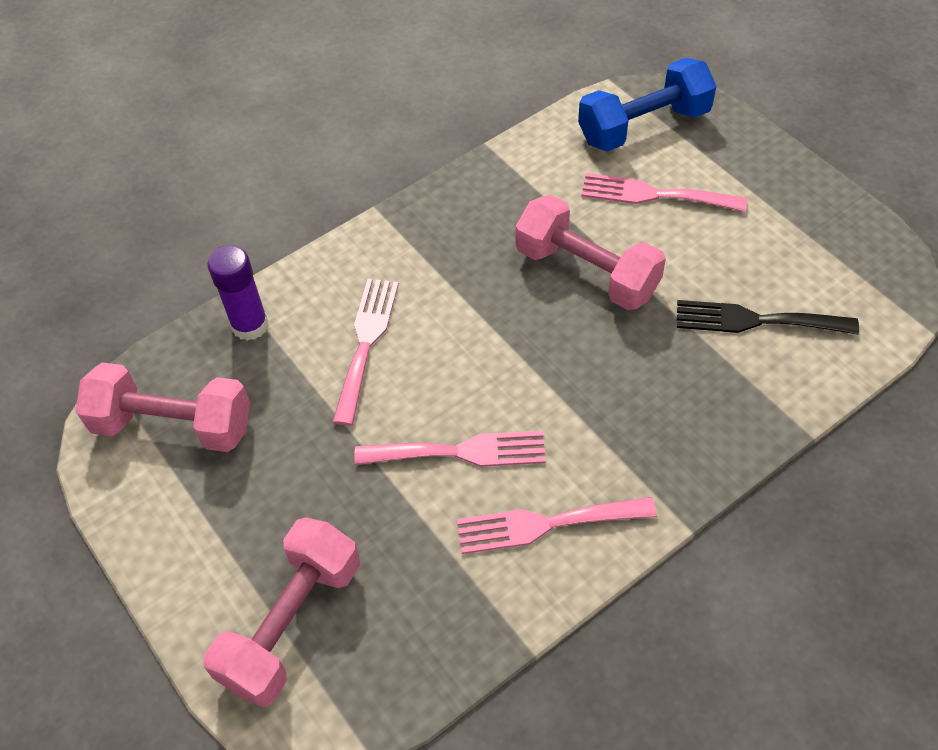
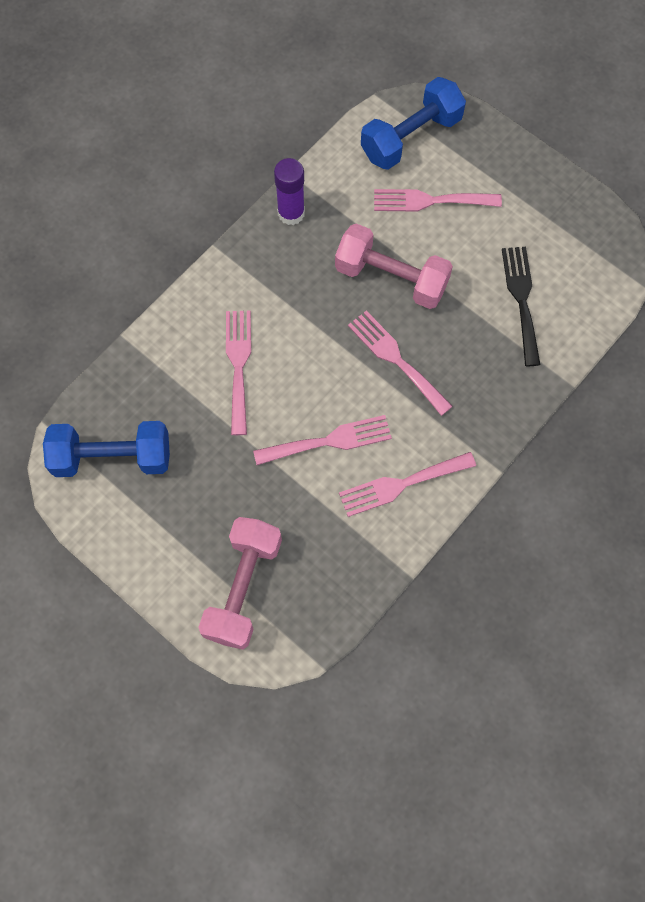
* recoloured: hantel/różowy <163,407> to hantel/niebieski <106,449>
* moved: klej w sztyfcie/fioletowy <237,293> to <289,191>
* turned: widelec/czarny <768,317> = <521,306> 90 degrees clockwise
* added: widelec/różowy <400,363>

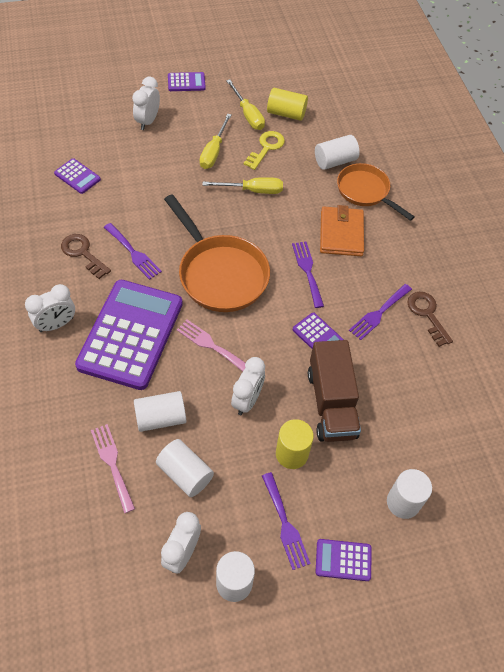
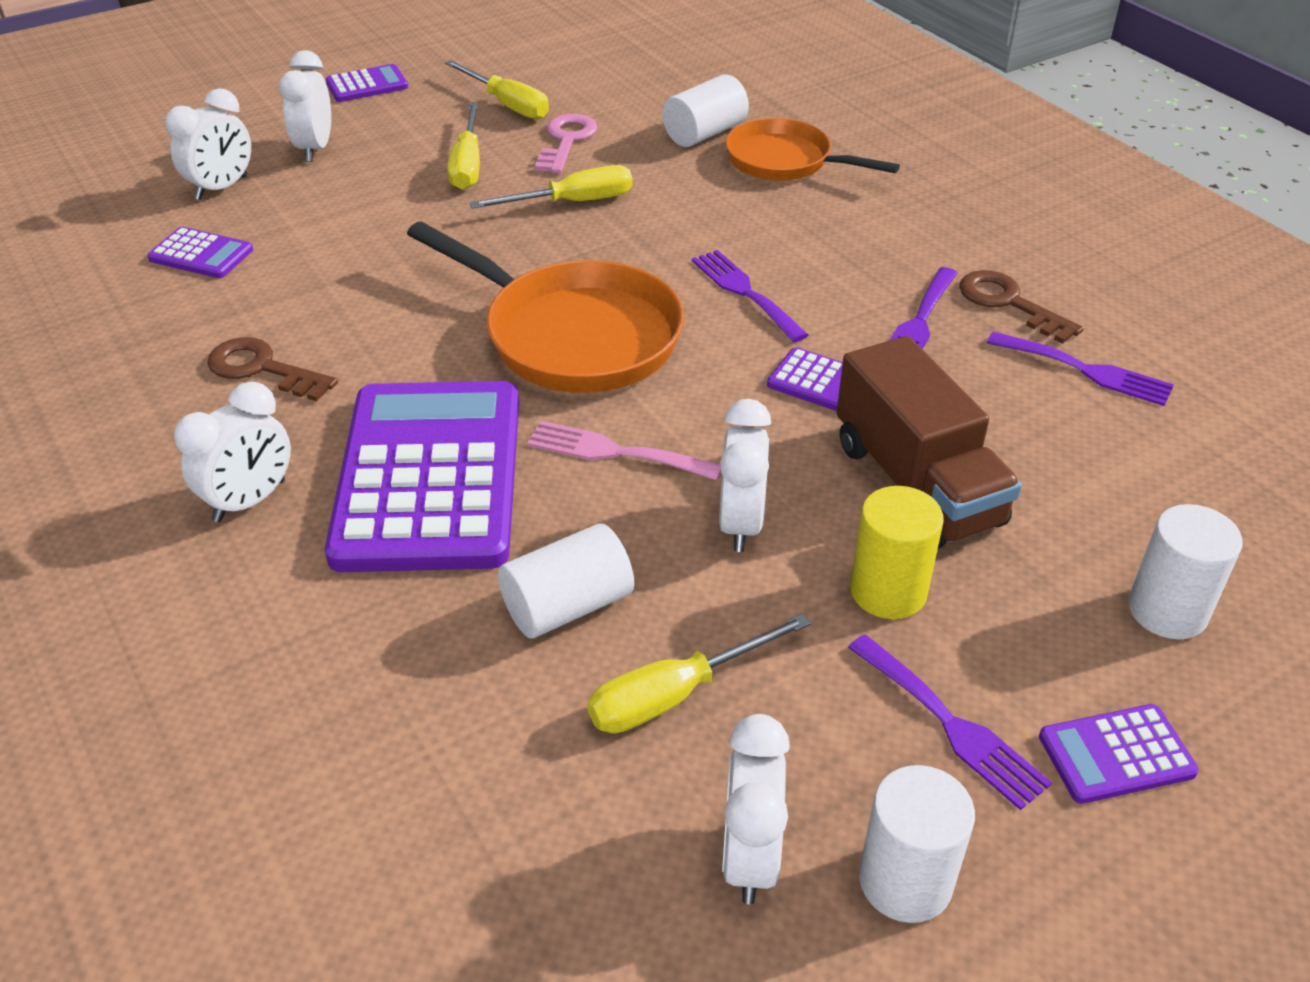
* removed: widelec/różowy <113,468>
* moved: widelec/fioletowy <133,251> to <1080,368>
* replaced: walec/biały <185,468> to śrubokręt/żółty <699,673>
* recoloured: klucz/żółty <264,150> to klucz/różowy <566,143>
* removed: walec/żółty <287,104>
* removed: portfel/pomarańczowy <342,230>
* added: budzik/biały <208,144>

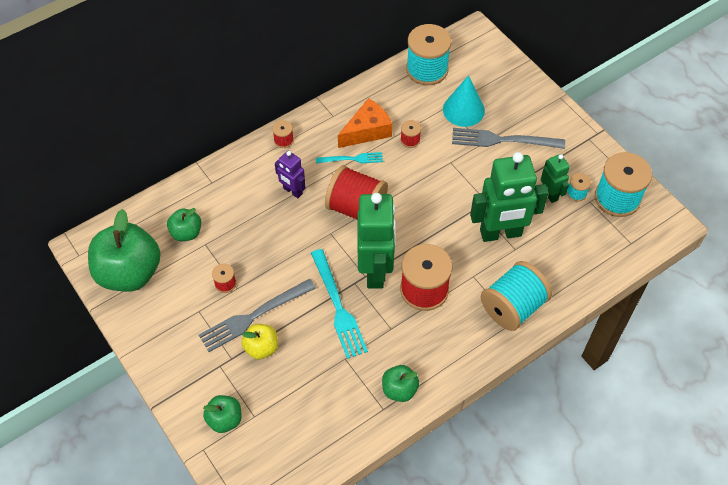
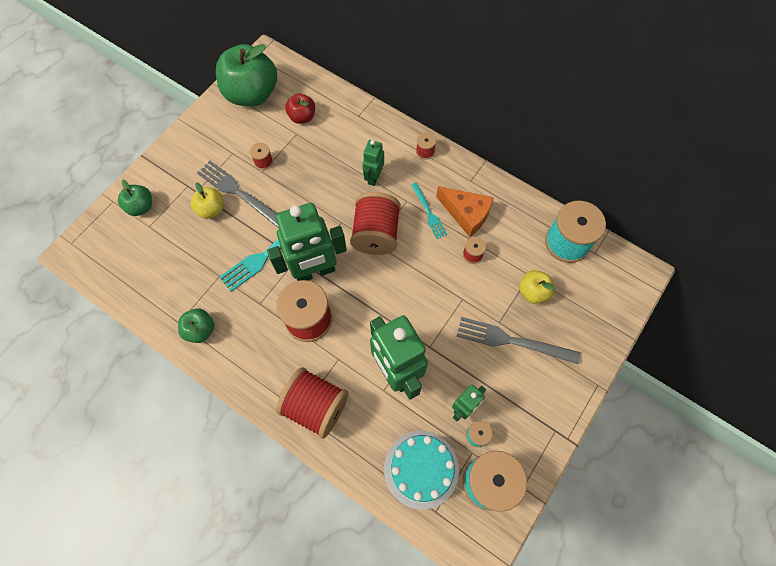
* recoloured: jabłko/zielony <184,224> to jabłko/czerwony <300,108>
* recoloured: robot/fioletowy <290,174> to robot/zielony <373,163>
* replaced: stożek/turkusowy <464,101> to jabłko/żółty <537,287>
* turned: widelec/szary <508,138> = <518,340> 60 degrees counterclockwise
* recoloured: szpulka/turkusowy <516,296> to szpulka/czerwony <312,403>
* added: tort/turkusowy <421,470>

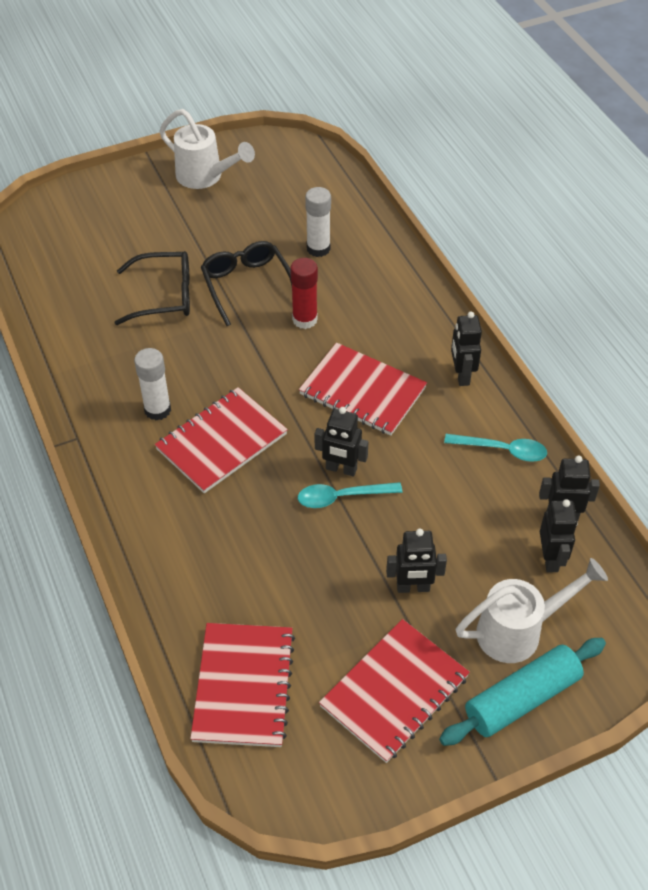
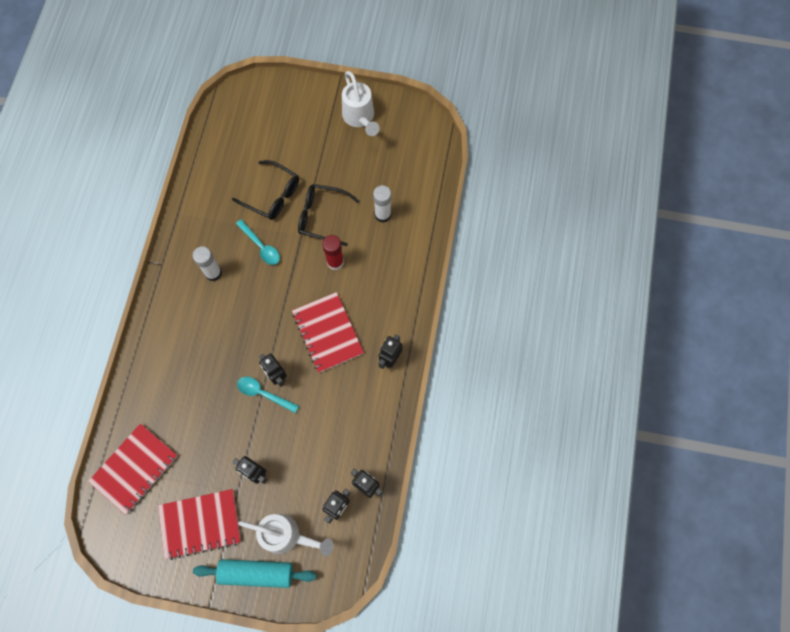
* removed: zeszyt/czerwony <221,440>
* turned: okulary/czarny <246,283> = <328,215> 90 degrees counterclockwise
* moved: łyżka/turkusowy <495,448> to <258,242>

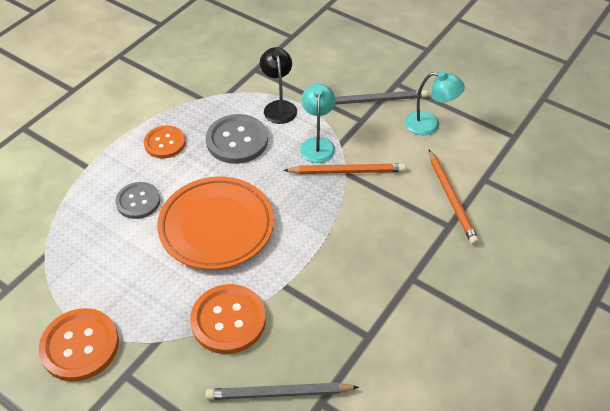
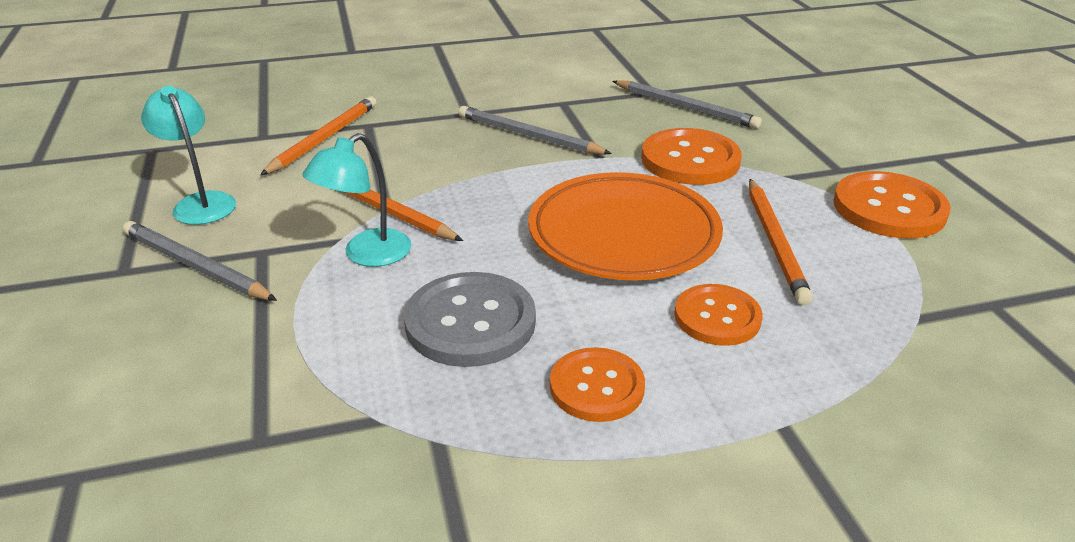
* recoloured: guzik/szary <137,200> to guzik/pomarańczowy <718,315>
* removed: lampka/czarny <278,85>
* added: ołówek/szary <535,130>
* added: ołówek/pomarańczowy <781,242>

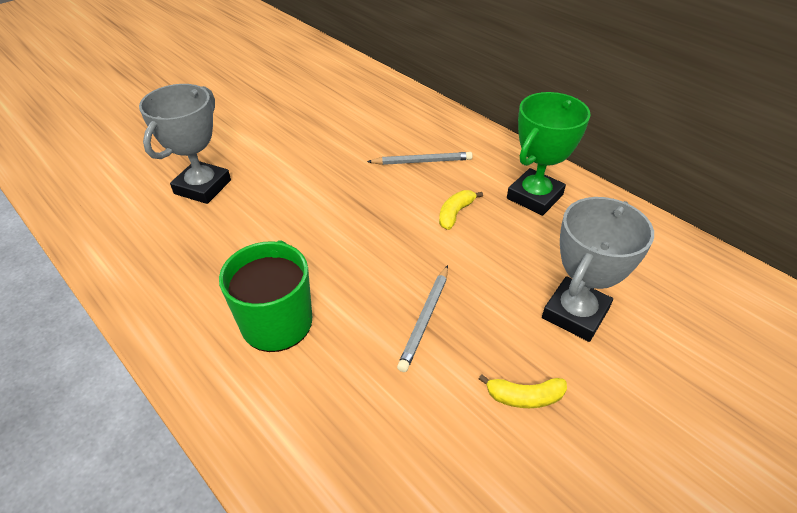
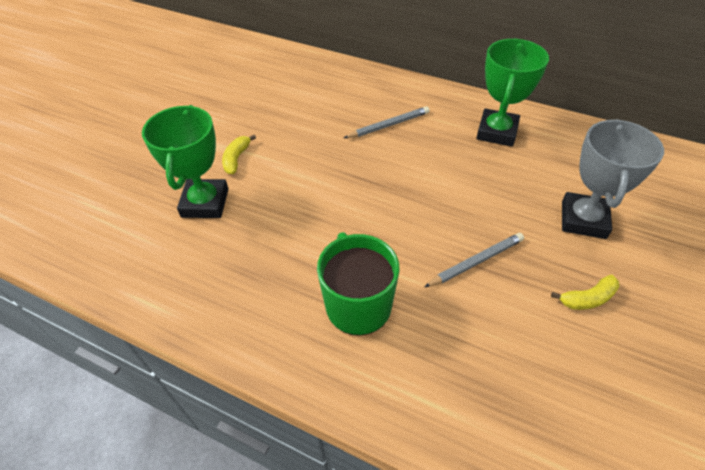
* recoloured: puchar/szary <185,144> to puchar/zielony <185,161>
* turned: ołówek/szary <422,318> = <474,260> 120 degrees counterclockwise
* moved: banan/żółty <461,210> to <239,154>

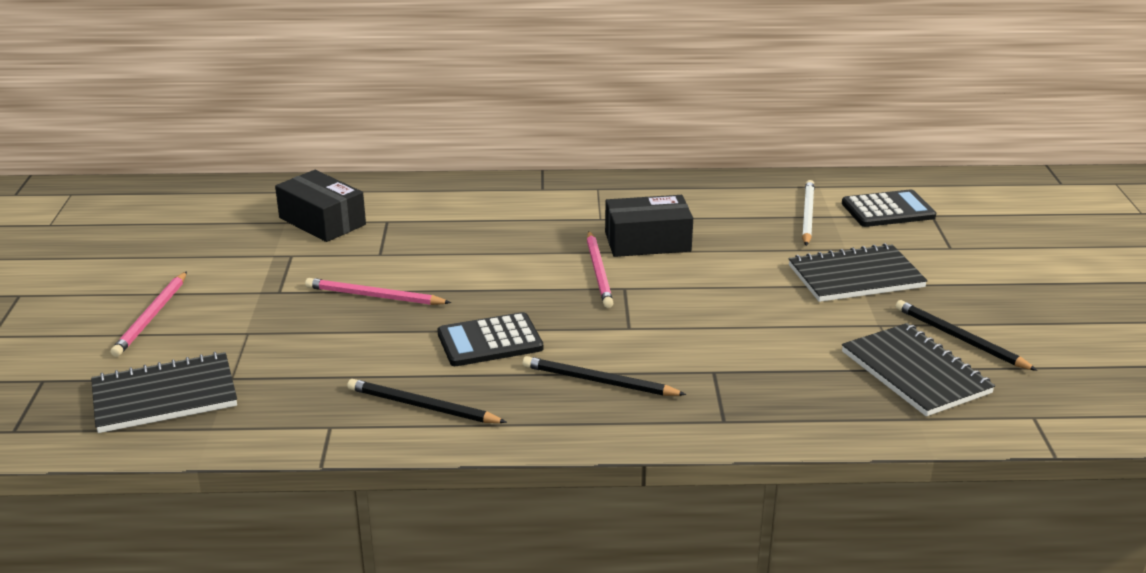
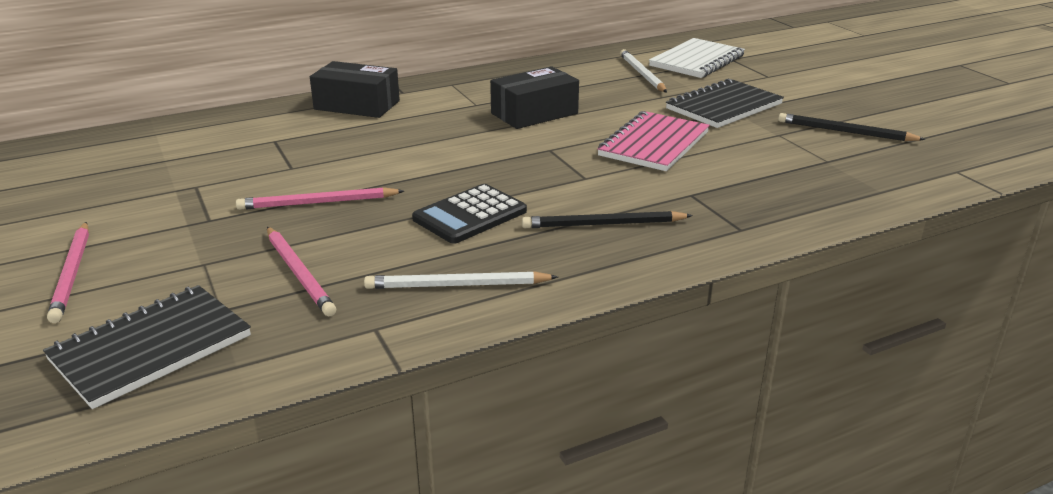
* moved: pudełko/czarny <320,206> to <355,89>
* recoloured: ołówek/czarny <427,401> to ołówek/biały <461,280>
* moved: ołówek/różowy <600,269> to <301,271>
* replaced: kalkulator/czarny <889,208> to zeszyt/biały <697,58>
* removed: zeszyt/czarny <918,369>
* added: zeszyt/różowy <653,141>

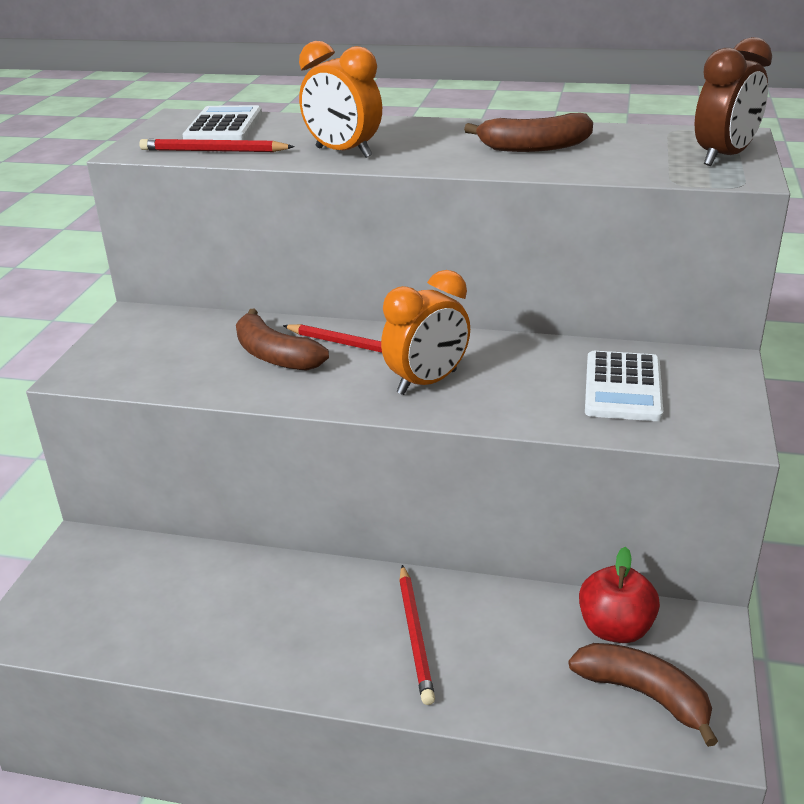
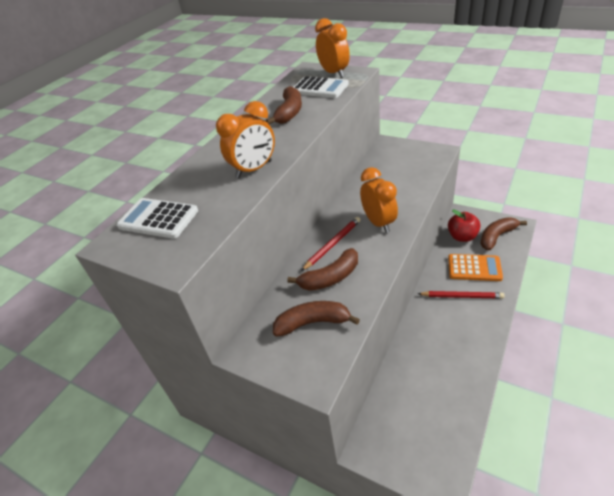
* removed: ołówek/czerwony <216,145>
* moved: kalkulator/biały <624,386> to <321,87>
* recoloured: budzik/brązowy <733,101> to budzik/pomarańczowy <332,48>
* added: banan/brązowy <316,319>
* added: kalkulator/pomarańczowy <475,267>

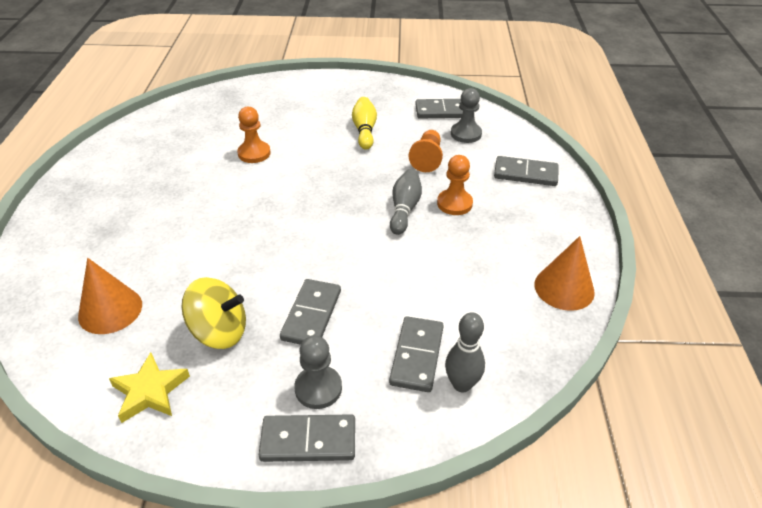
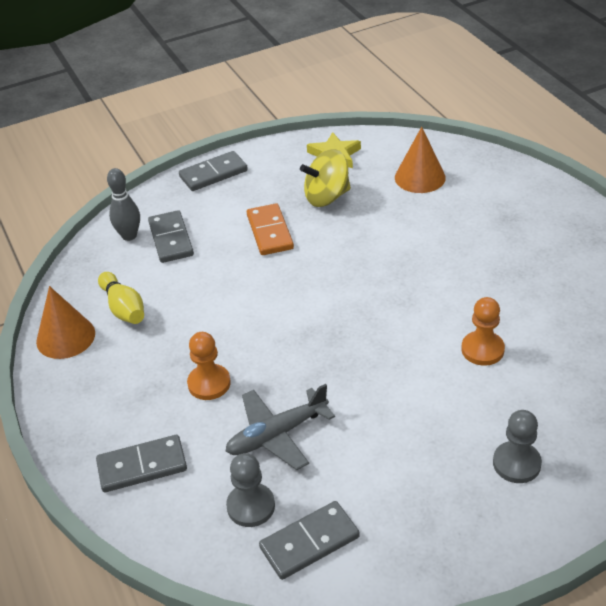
* recoloured: kostka domina/szary <310,312> to kostka domina/pomarańczowy <270,229>
* moved: pionek/szary <318,372> to <517,446>
* moved: kręgiel/żółty <364,123> to <121,298>
* removed: kręgiel/szary <406,202>
* replaced: pionek/pomarańczowy <425,151> to samolot/szary <280,427>

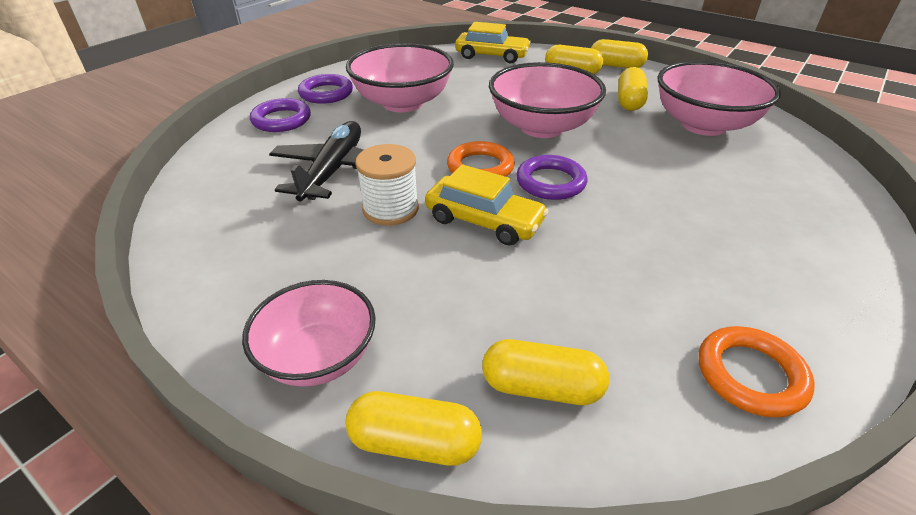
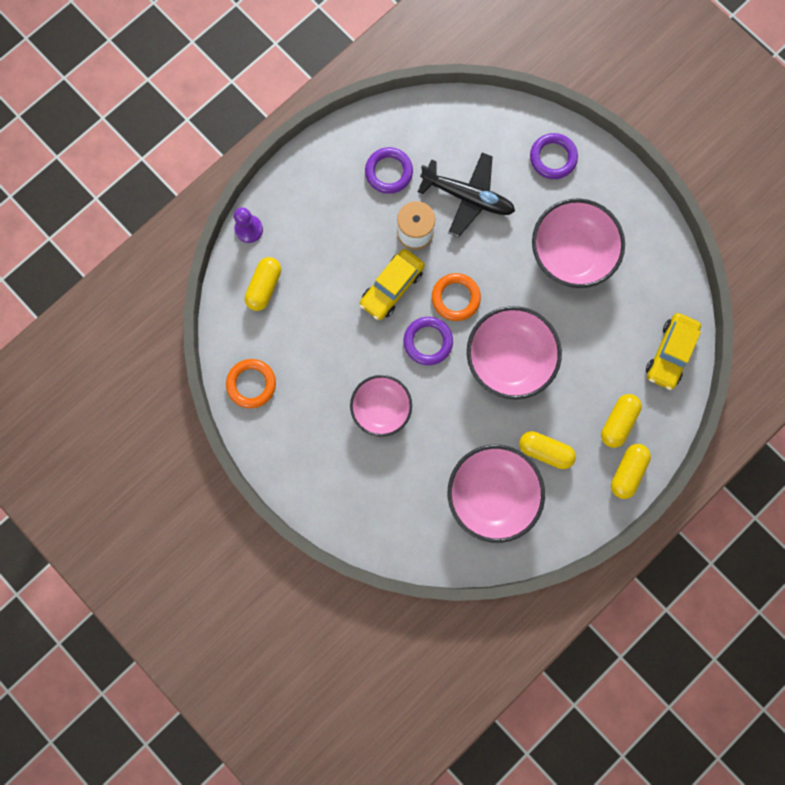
* moved: miska/różowy <309,333> to <381,406>
* moved: pierścień/fioletowy <325,89> to <389,170>
* replaced: kapsułka/żółty <413,428> to pionek/fioletowy <248,225>

